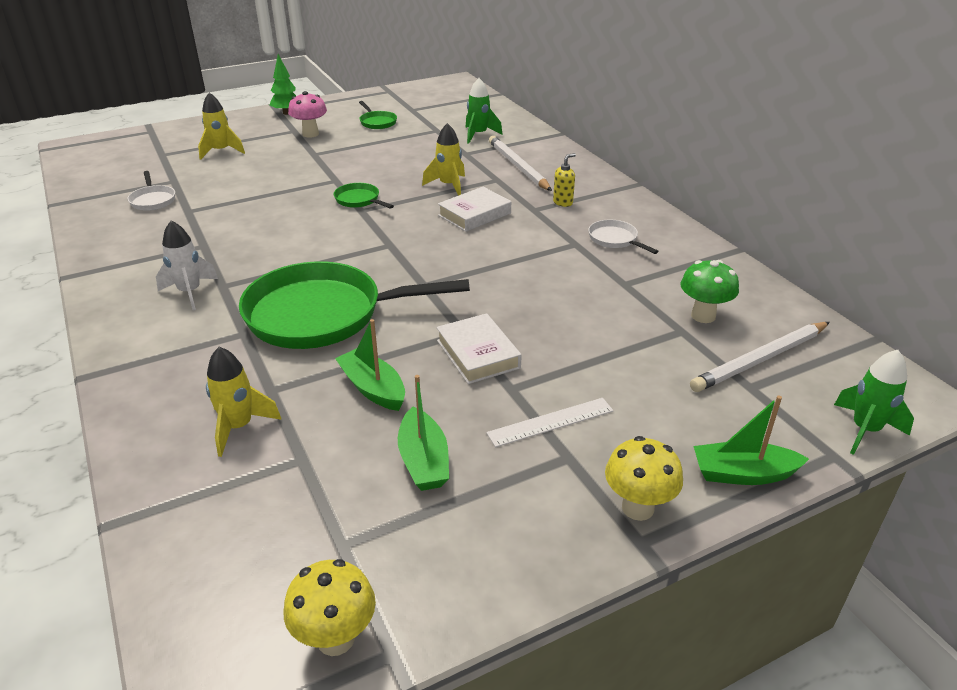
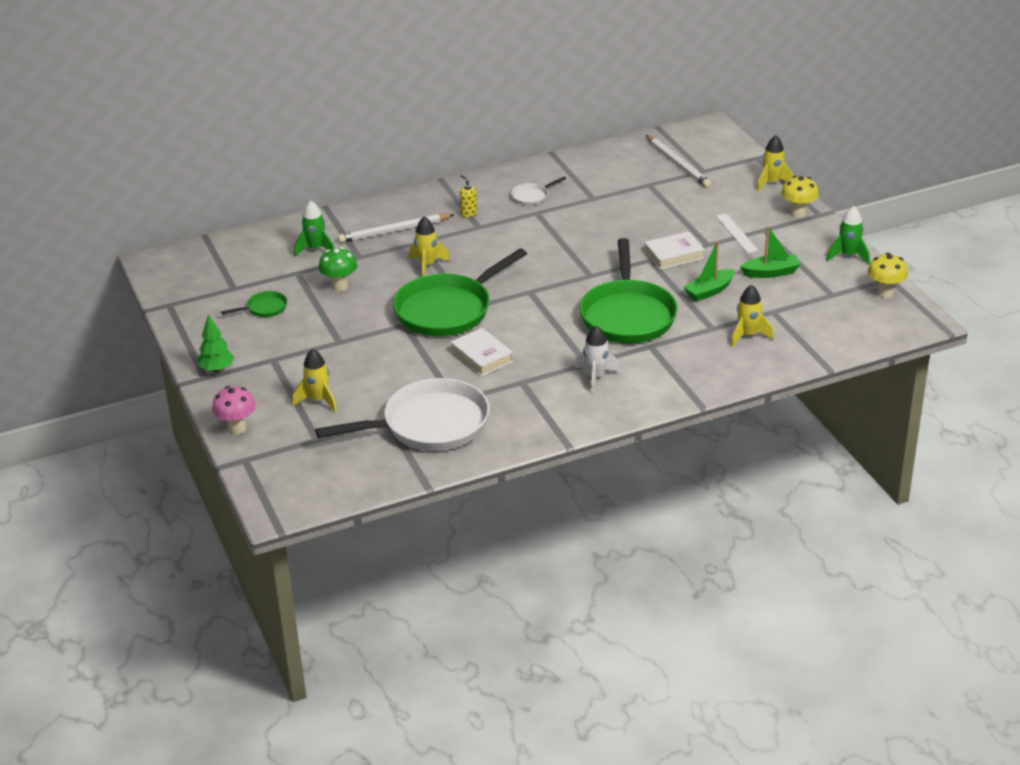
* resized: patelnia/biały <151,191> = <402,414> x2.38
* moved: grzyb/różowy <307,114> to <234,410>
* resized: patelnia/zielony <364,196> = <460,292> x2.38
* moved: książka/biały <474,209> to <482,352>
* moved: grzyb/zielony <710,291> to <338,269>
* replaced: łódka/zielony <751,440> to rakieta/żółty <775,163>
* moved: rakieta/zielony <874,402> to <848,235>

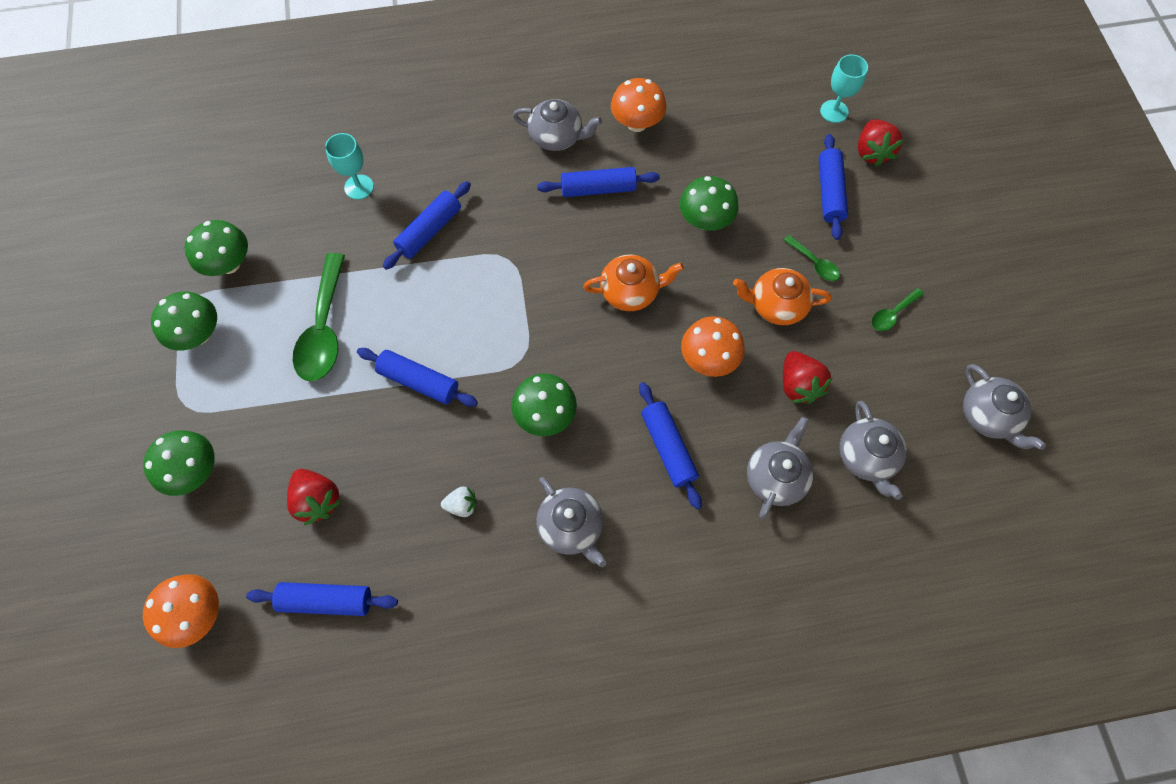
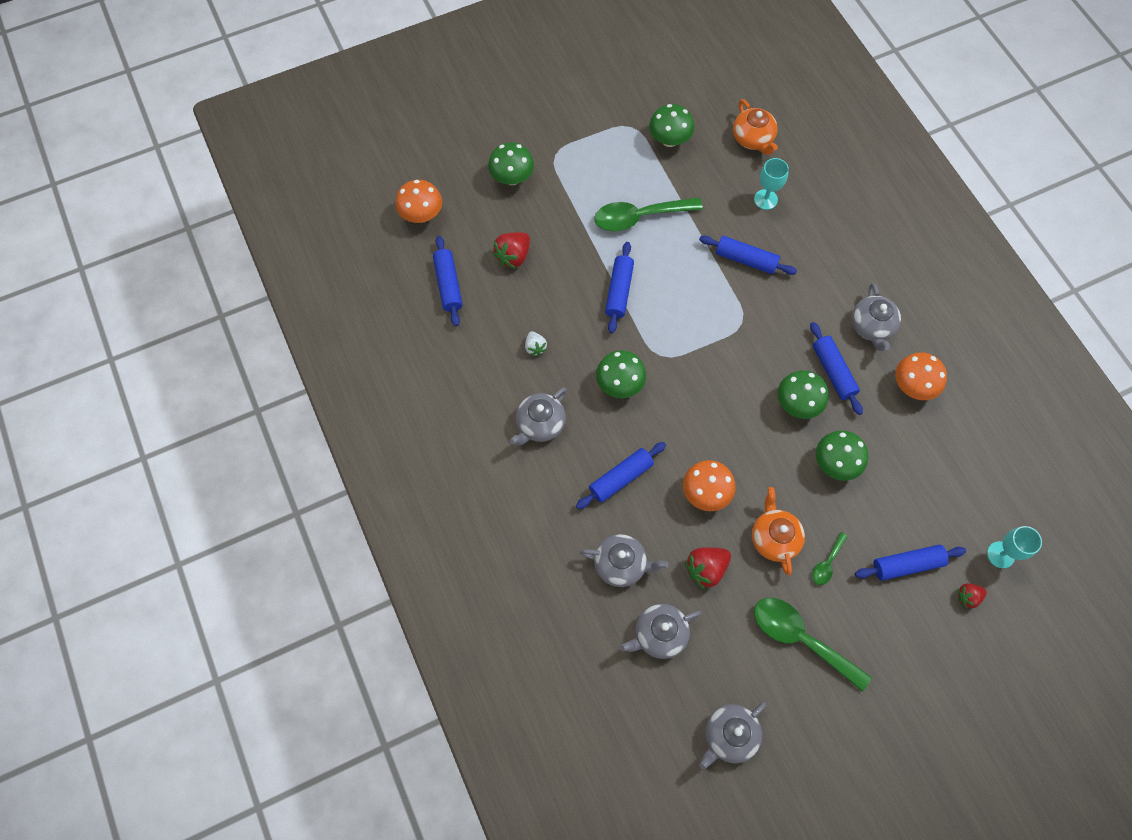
* moved: grzyb/zielony <184,321> to <803,394>
* moved: imbryk/pomarańczowy <633,283> to <755,127>
* resized: truskawka/czerwony <880,143> = <972,596> x0.61
* resized: łyżka/zielony <897,309> = <813,645> x2.07

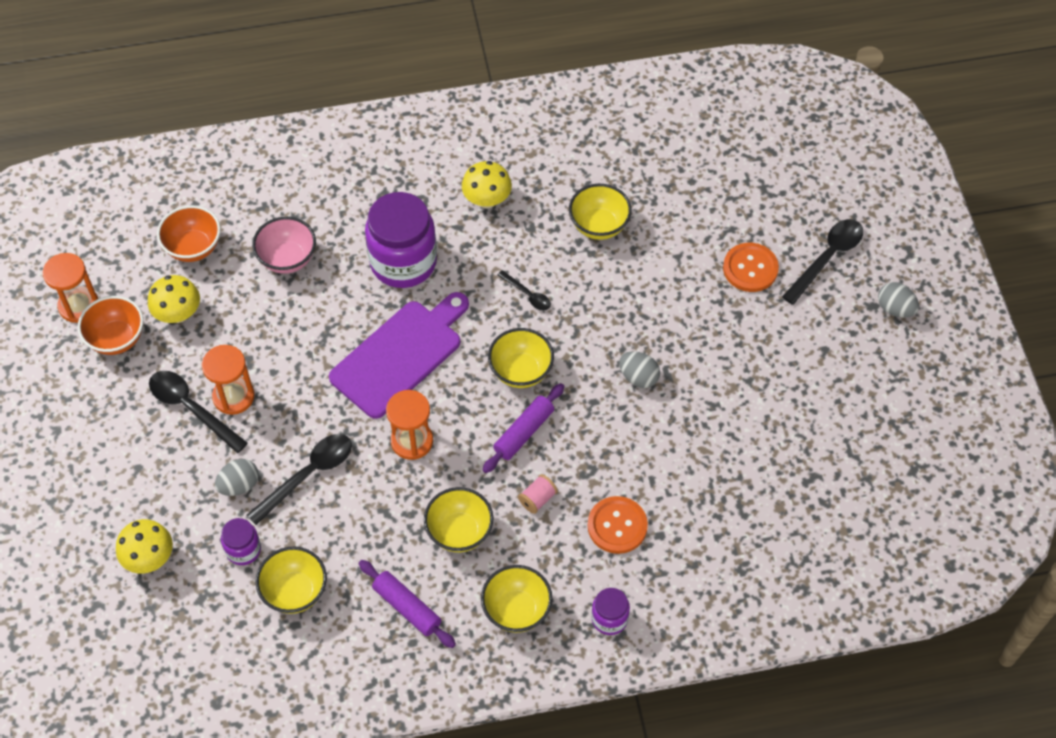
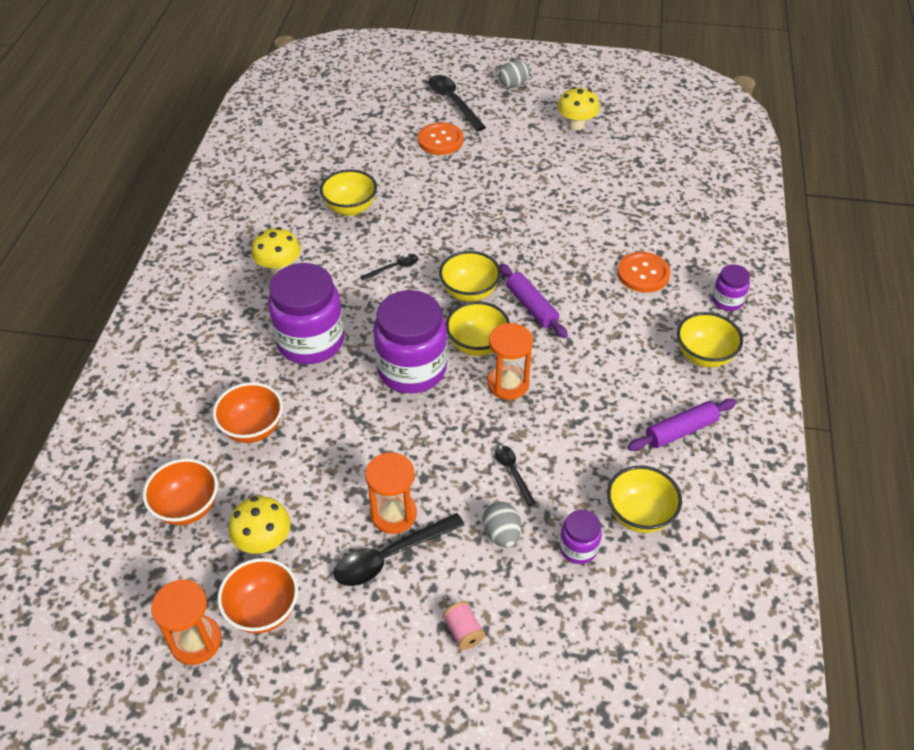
* moved: grzyb/żółty <144,546> to <578,108>
* resized: łyżka/czarny <299,479> = <515,475> x0.55
* recoloured: miska/różowy <284,245> to miska/pomarańczowy <248,412>
* replaced: deska do krojenia/fioletowy <399,355> to słoik/fioletowy <410,341>
* moved: miska/żółty <458,519> to <478,328>
* moved: szpulka/różowy <538,494> to <464,625>
* removed: jajko/szary <639,369>

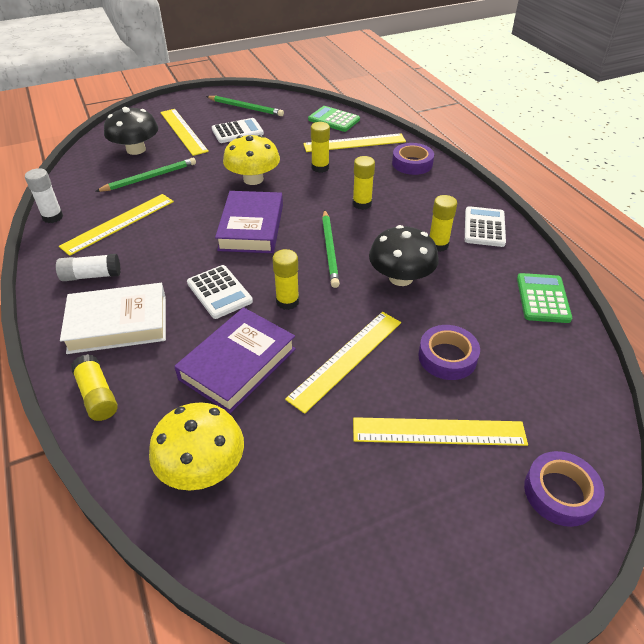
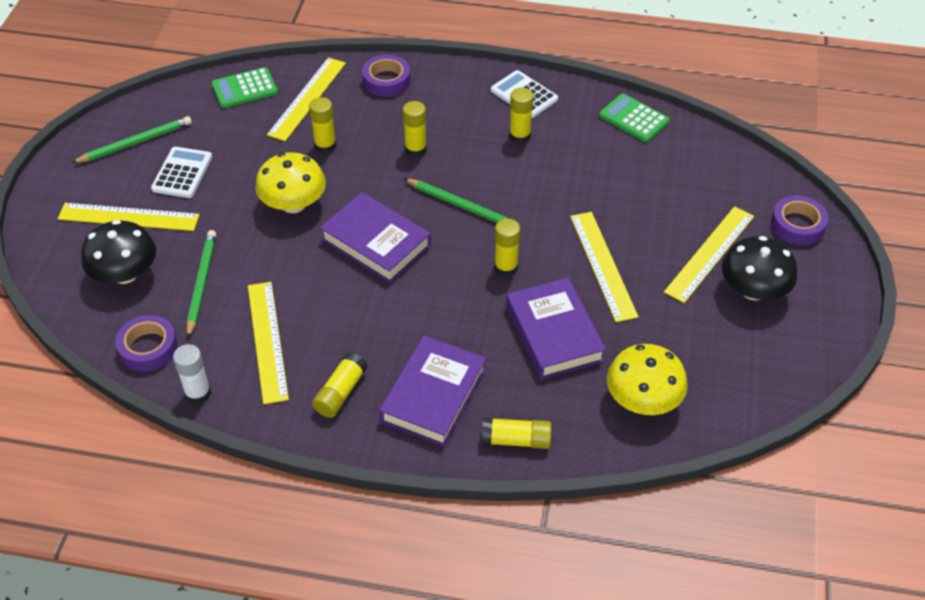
* recoloured: klej w sztyfcie/biały <88,267> to klej w sztyfcie/żółty <340,385>
* recoloured: książka/biały <113,318> to książka/fioletowy <432,391>
* removed: kalkulator/biały <220,292>
* moved: grzyb/czarny <404,255> to <759,268>
* moved: taśma klejąca/fioletowy <449,352> to <147,343>

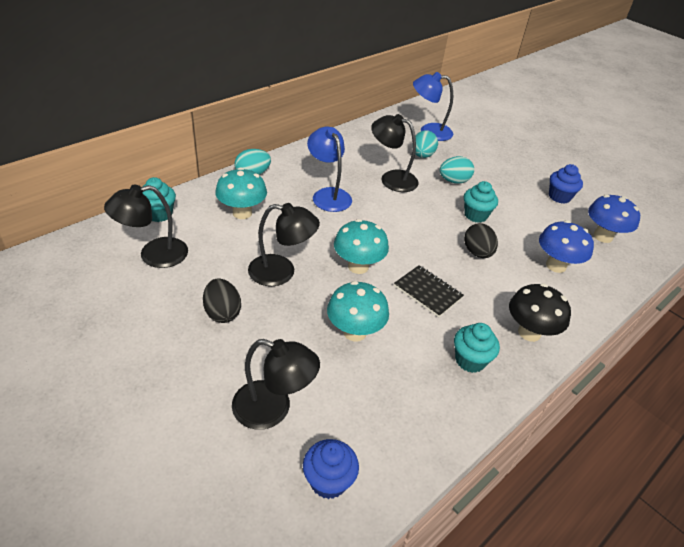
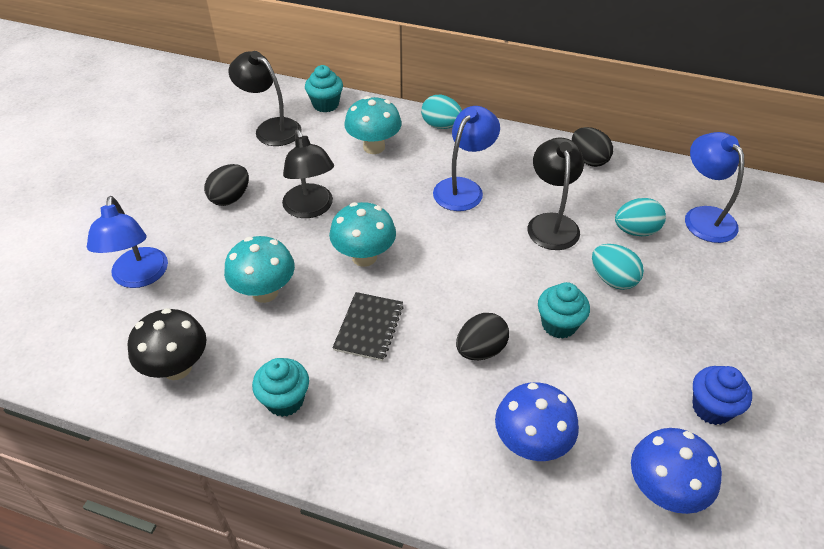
* recoloured: lampka/czarny <276,384> to lampka/niebieski <127,242>
* removed: muffinka/niebieski <331,469>
* moved: grzyb/czarny <540,312> to <167,344>
* added: jajko/czarny <592,147>

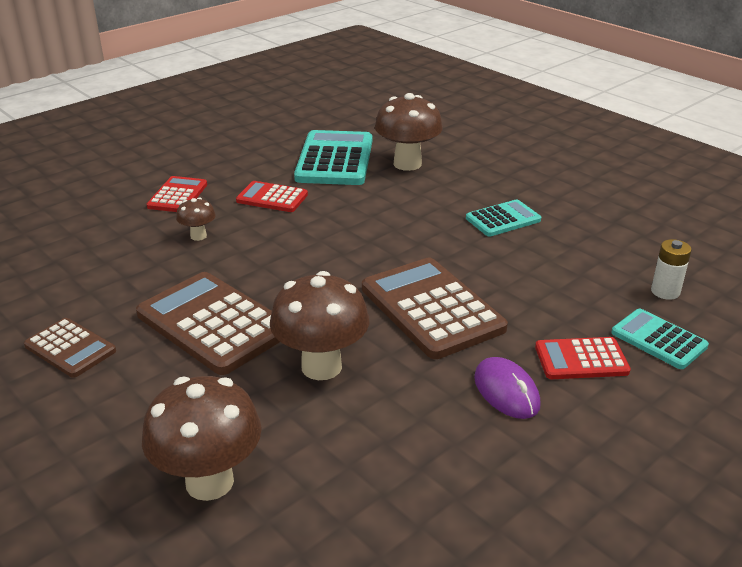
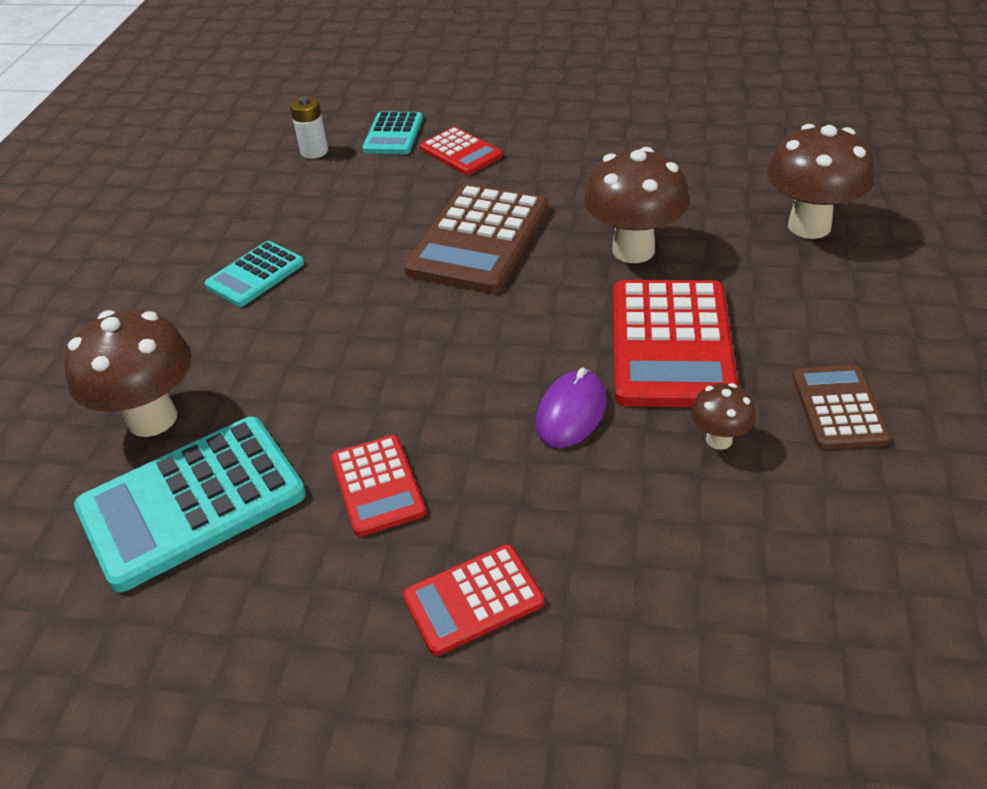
* recoloured: kalkulator/brązowy <208,323> to kalkulator/czerwony <676,343>
* moved: grzyb/brązowy <196,219> to <723,416>
* turned: kalkulator/turkusowy <503,217> = <254,274> 75 degrees counterclockwise
* moved: myszka/fioletowy <507,388> to <571,408>

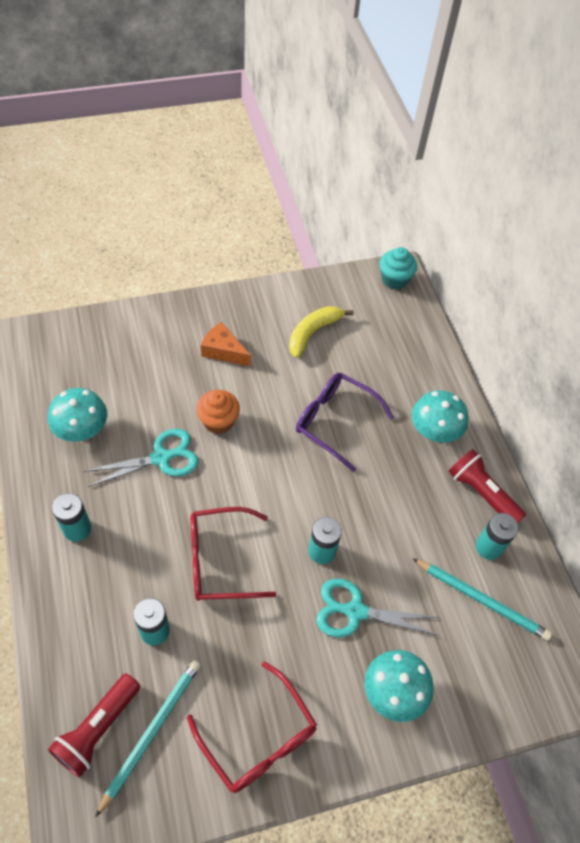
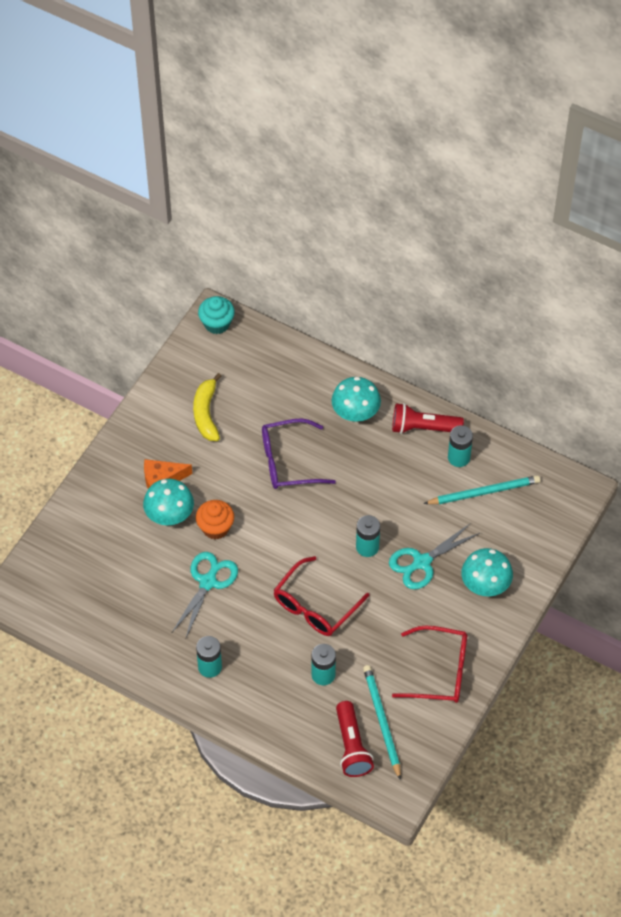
* moved: grzyb/turkusowy <77,415> to <168,502>

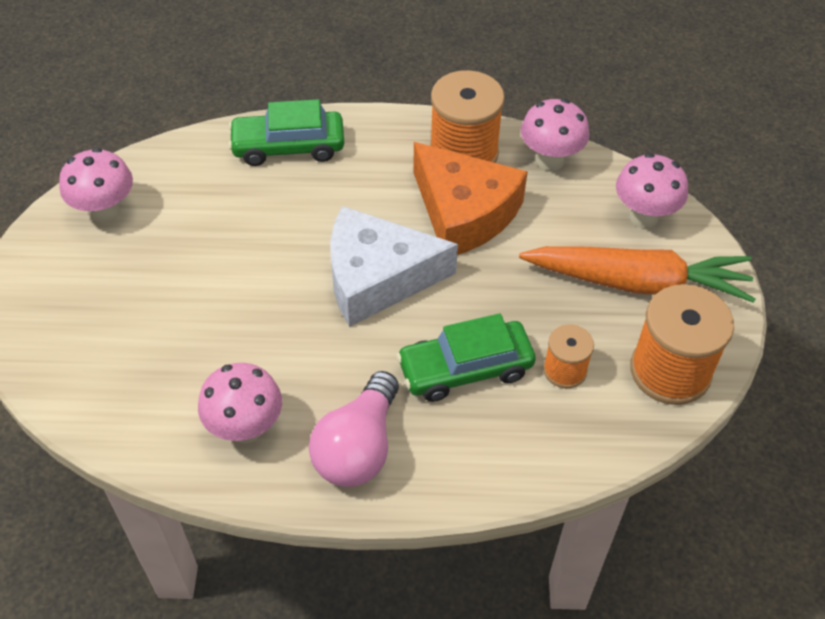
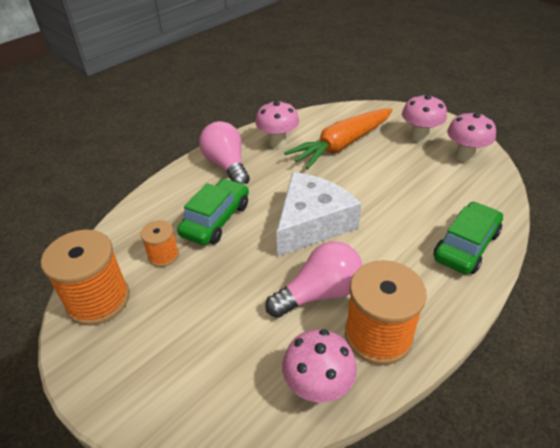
* replaced: ser/pomarańczowy <470,198> to żarówka/różowy <314,279>
* moved: marchewka/pomarańczowy <637,274> to <338,138>
* moved: grzyb/różowy <652,190> to <424,118>

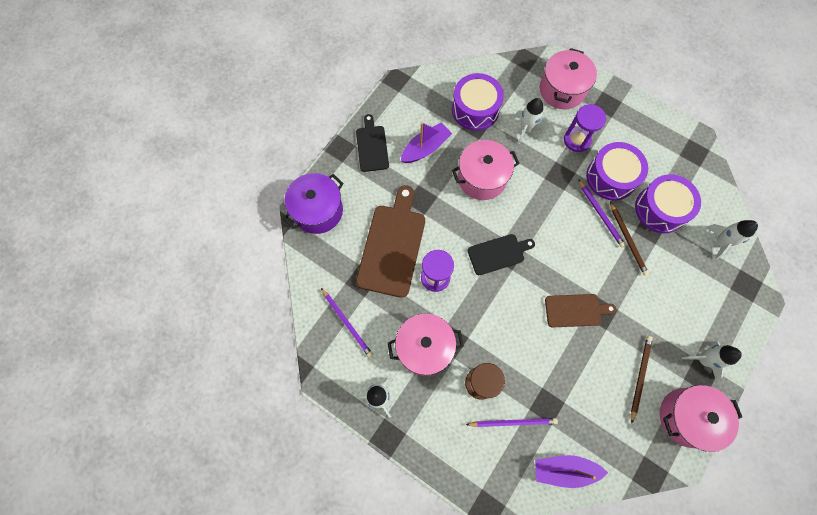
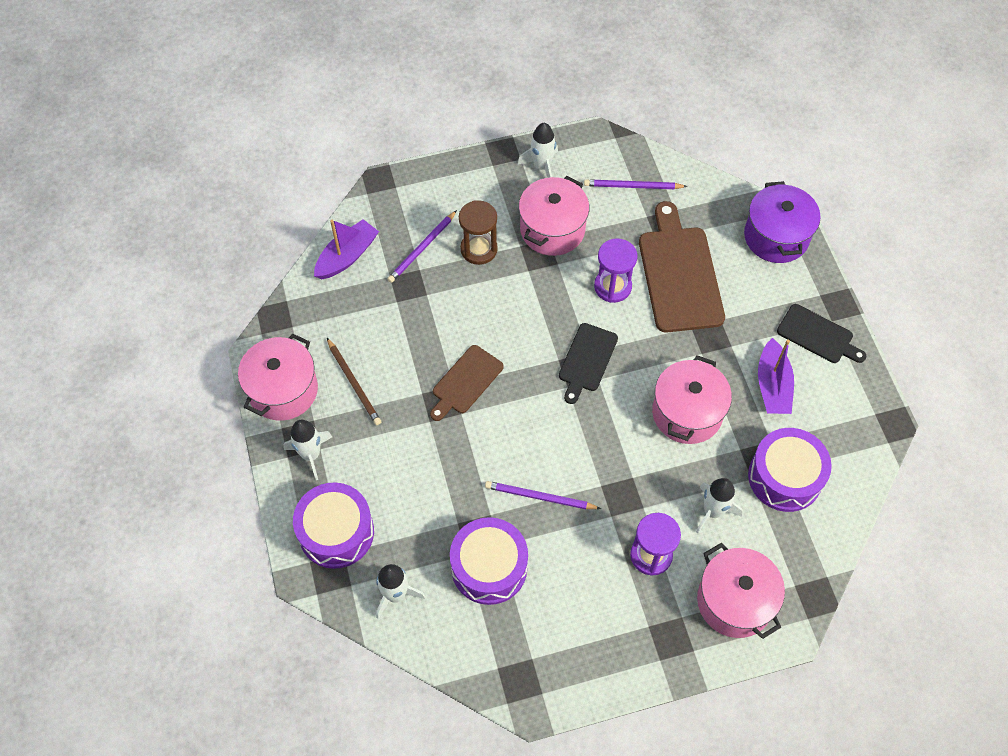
* turned: deska do krojenia/brązowy <390,241> = <682,267> 150 degrees counterclockwise
* moved: bęben/fioletowy <617,171> to <333,525>
* removed: ołówek/brązowy <629,238>

